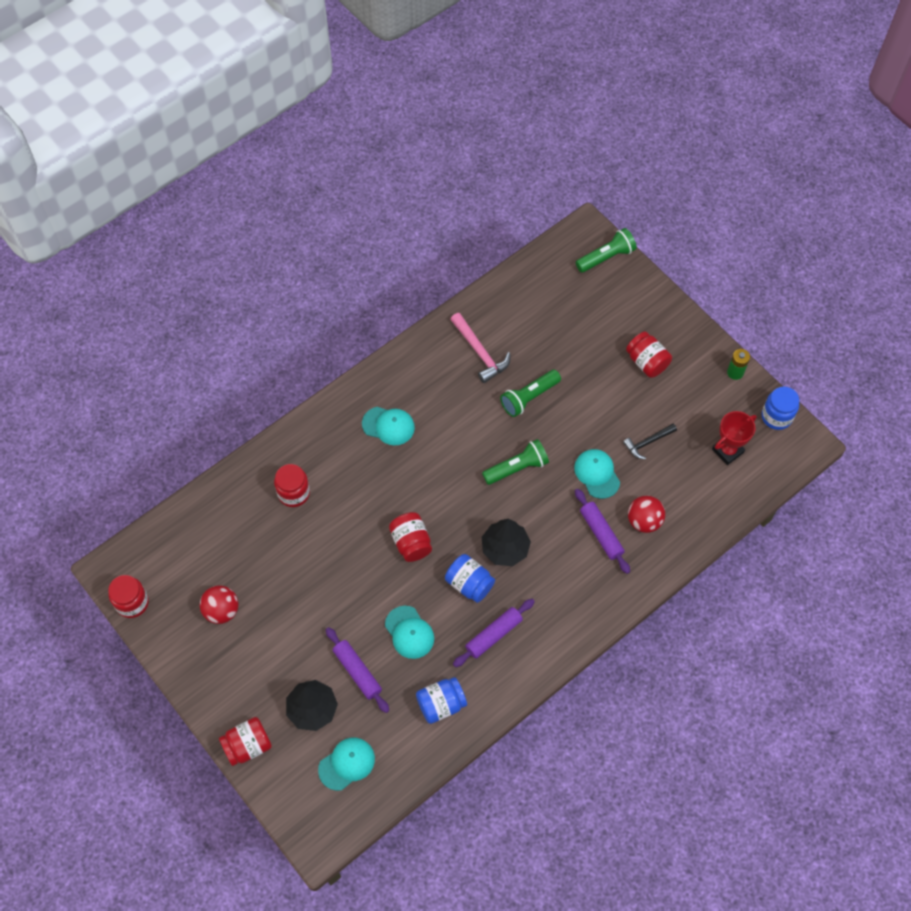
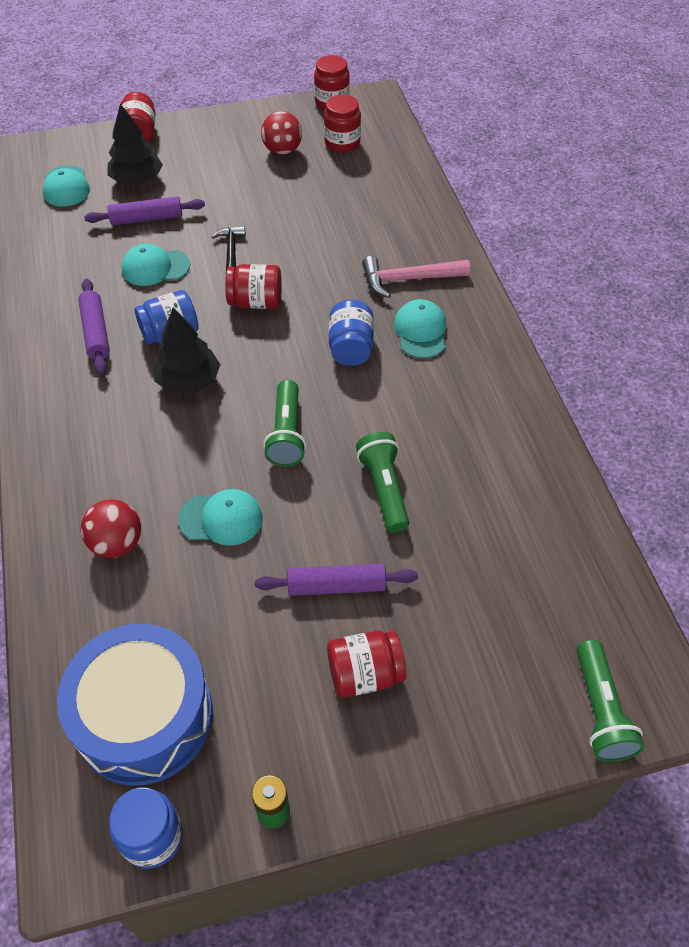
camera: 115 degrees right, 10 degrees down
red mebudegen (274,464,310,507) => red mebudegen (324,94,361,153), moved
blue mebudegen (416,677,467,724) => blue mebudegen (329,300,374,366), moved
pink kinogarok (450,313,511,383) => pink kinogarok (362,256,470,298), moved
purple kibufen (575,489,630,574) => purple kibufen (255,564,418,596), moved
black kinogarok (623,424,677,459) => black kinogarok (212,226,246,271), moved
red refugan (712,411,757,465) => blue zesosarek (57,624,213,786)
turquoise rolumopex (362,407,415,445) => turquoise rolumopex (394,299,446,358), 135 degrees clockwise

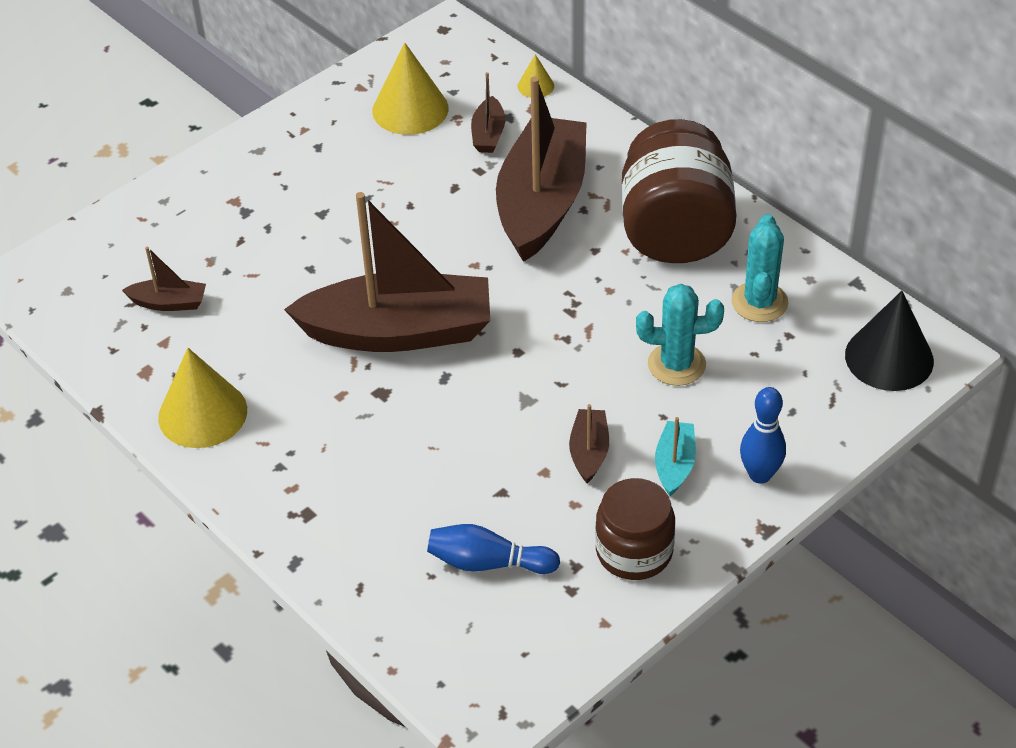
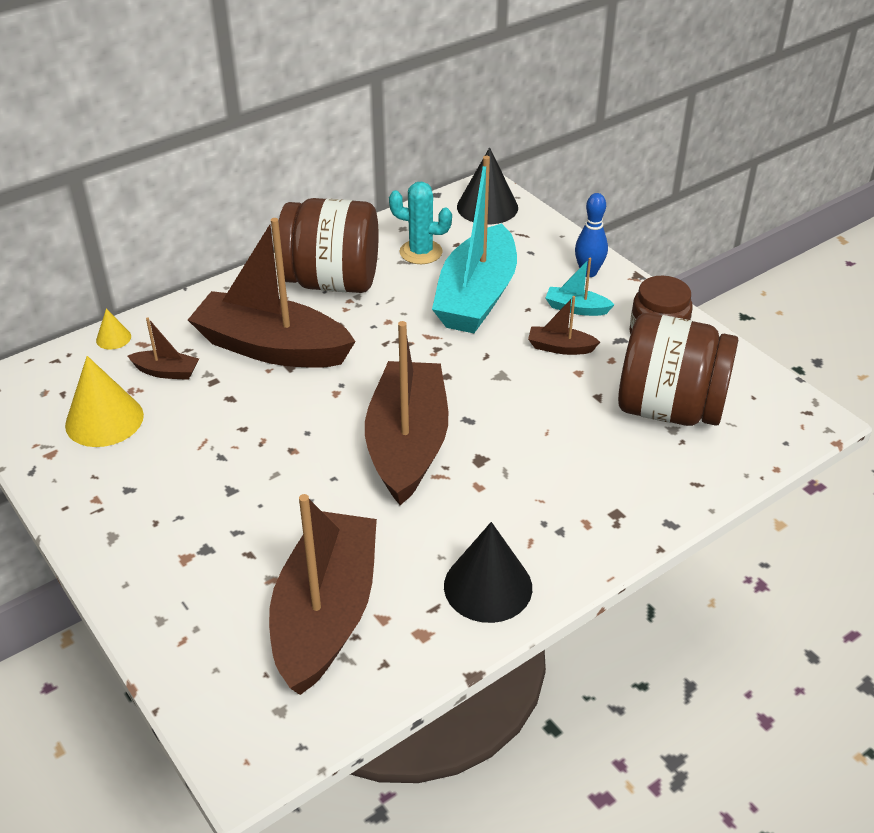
camera: 85 degrees left, 5 degrees down
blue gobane (427,524,560,574) => brown mebudegen (618,313,738,426)
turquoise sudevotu (636,284,724,386) => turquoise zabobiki (432,156,517,333)
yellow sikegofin (158,348,247,448) => black sikegofin (444,522,532,623)
brown zabobiki (122,247,206,311) => brown zabobiki (269,494,377,695), x2.39

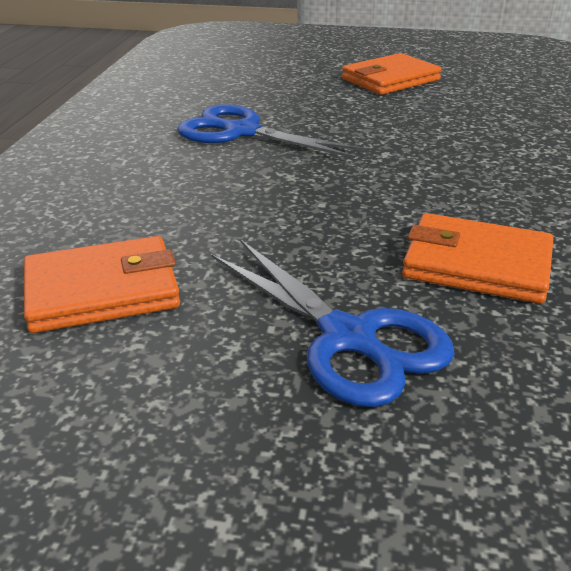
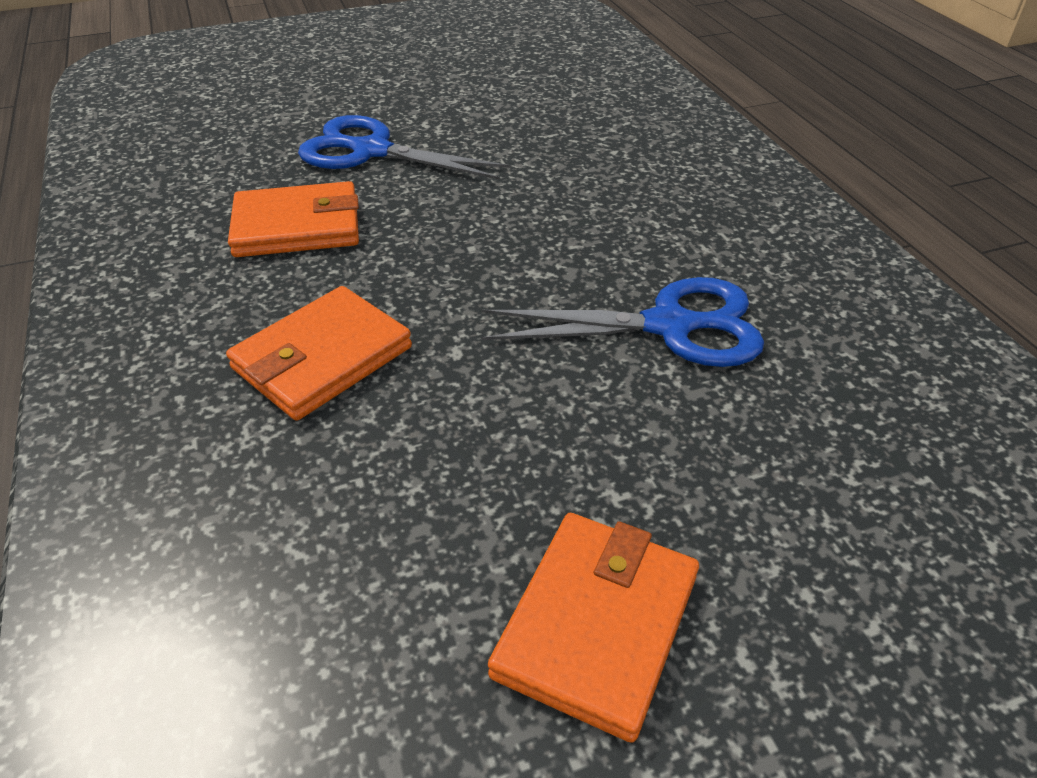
camera: 150 degrees right, 10 degrees up
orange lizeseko (24,236,180,333) => orange lizeseko (226,286,412,421), moved

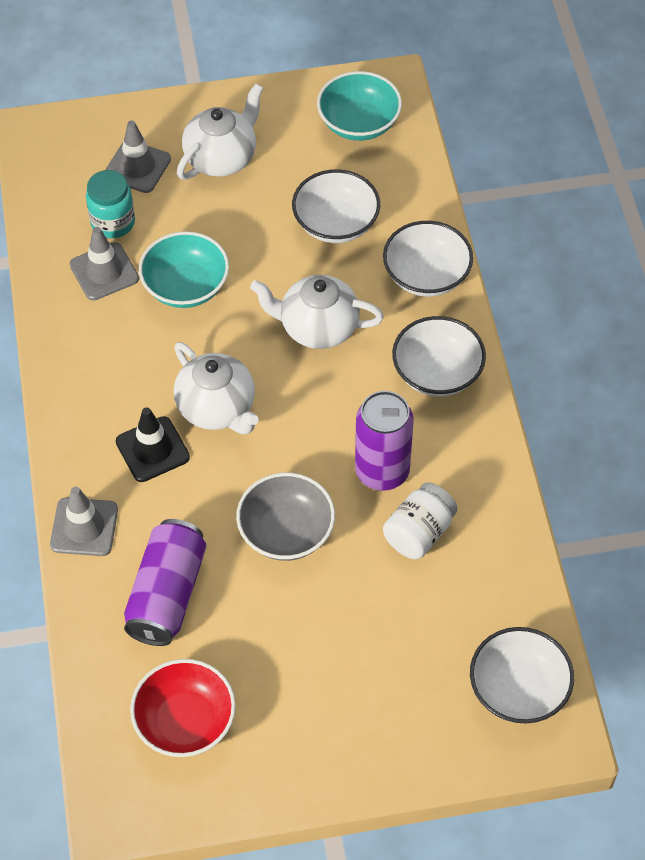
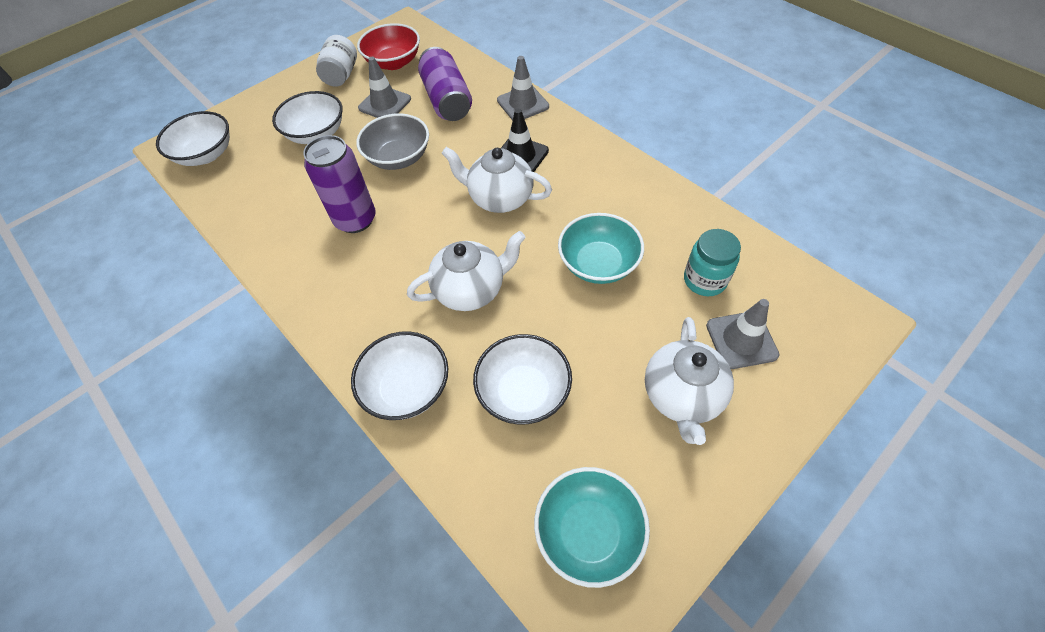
camera: 150 degrees right, 0 degrees up
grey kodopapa (70,227,139,300) => grey kodopapa (358,57,411,118), moved
white mebudegen (383,482,458,559) => white mebudegen (316,35,357,87), moved
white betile (392,316,486,397) => white betile (272,91,343,144), moved

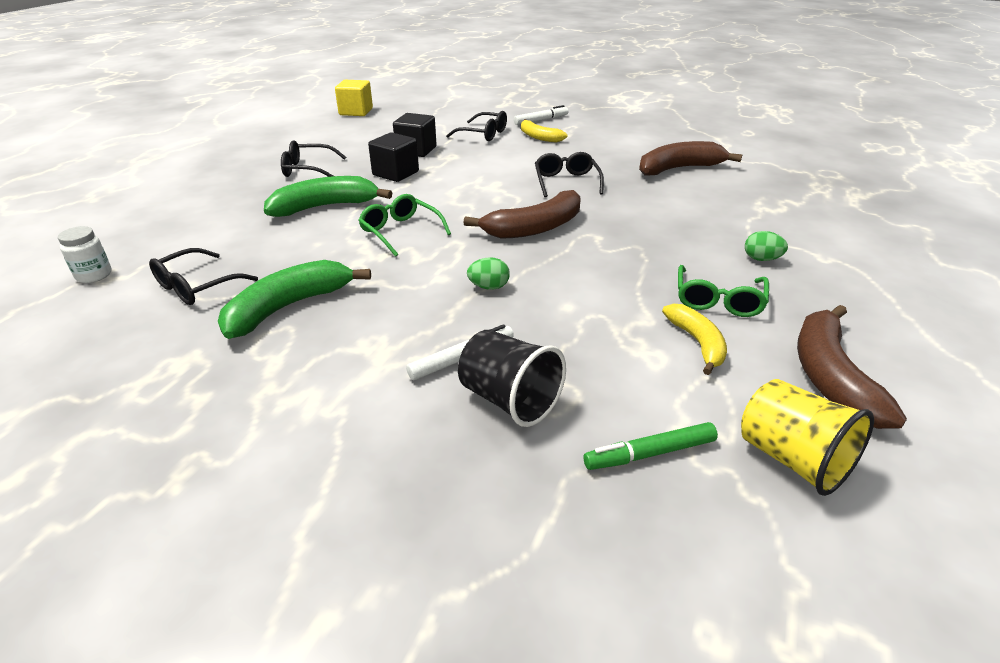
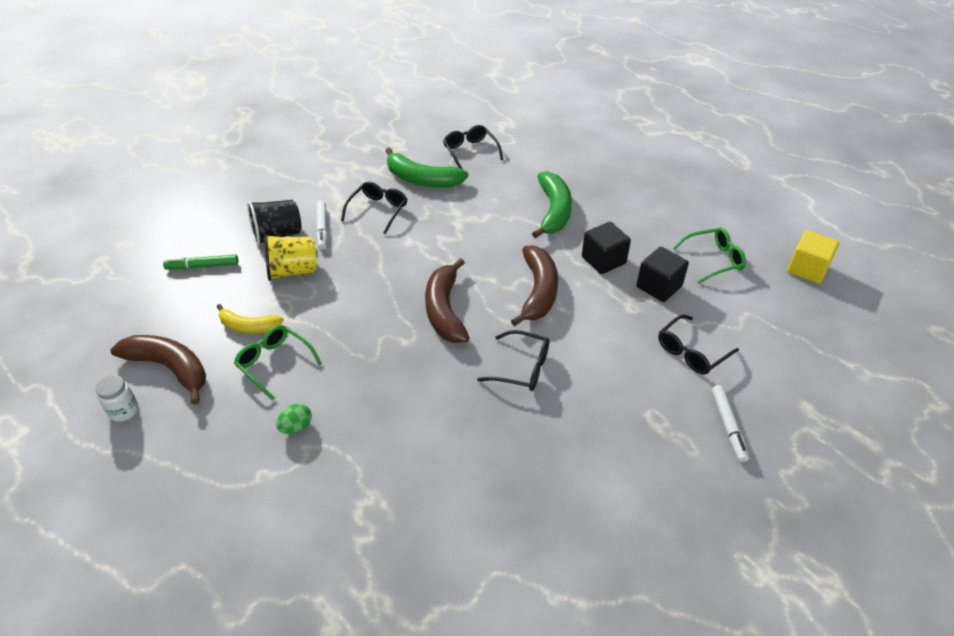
camera: 115 degrees right, 10 degrees up
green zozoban (467,257,510,290) => nothing
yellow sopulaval (521,119,567,142) => nothing
white mebudegen (58,226,112,283) => white mebudegen (96,375,138,422), moved
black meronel (281,140,346,177) => black meronel (341,181,407,234), moved
green meronel (358,194,451,257) => green meronel (673,227,746,284), moved
brown sopulaval (639,141,743,176) => brown sopulaval (511,245,558,326), moved
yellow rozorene (741,379,874,496) => yellow rozorene (264,234,317,281), moved
green sopulaval (218,260,371,339) => green sopulaval (385,147,468,188), 135 degrees clockwise
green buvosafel (584,422,718,470) => green buvosafel (163,254,238,269), 105 degrees counterclockwise

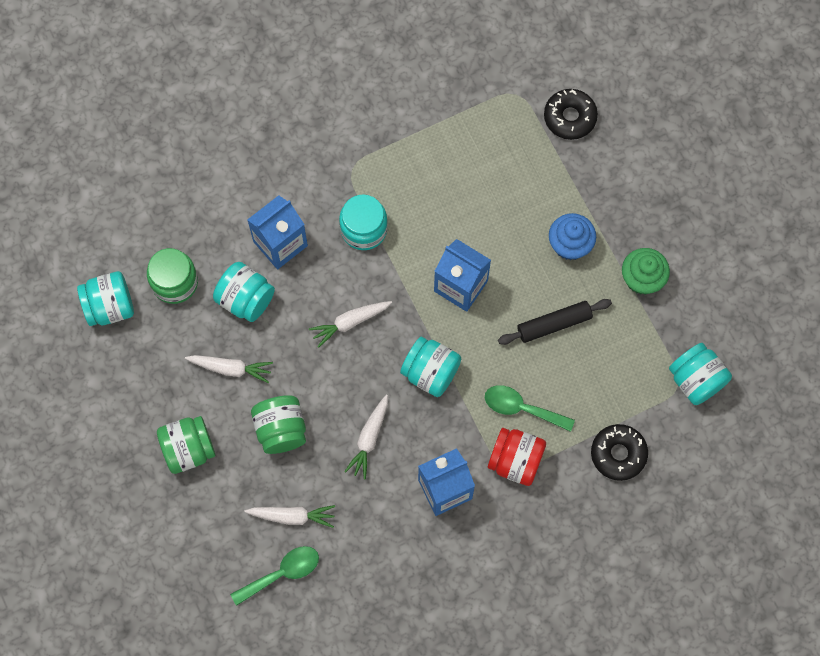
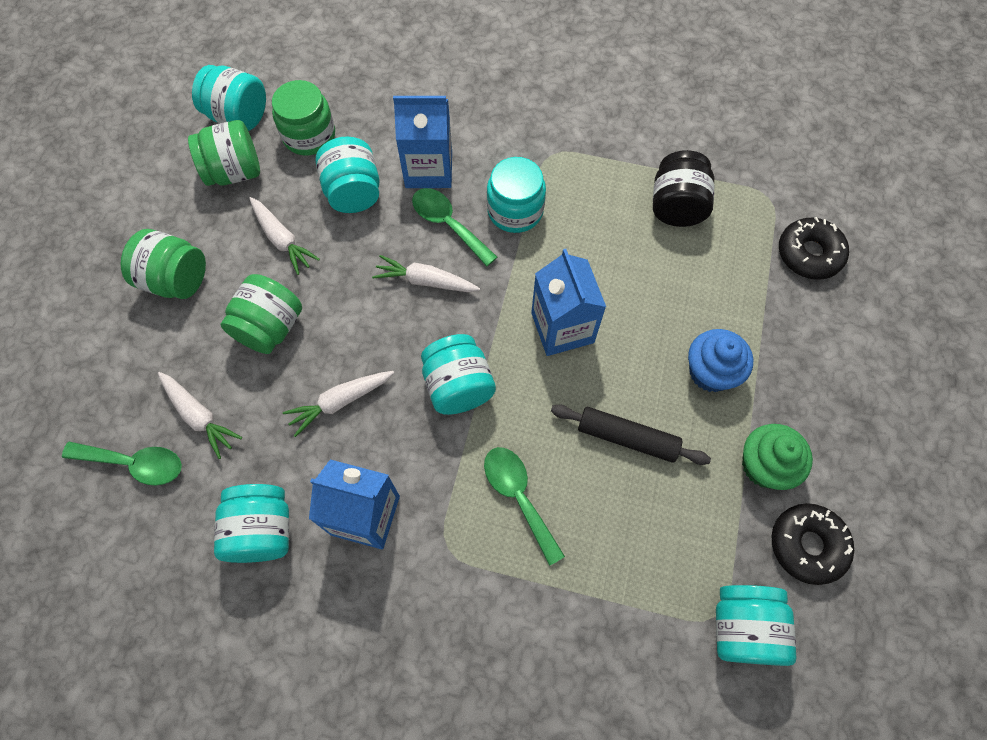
camera: 40 degrees right, 5 degrees down
red mebudegen (488,428,546,486) => nothing
nothing => green mebudegen (188,120,260,186)
nothing => turquoise mebudegen (214,484,289,563)
nothing => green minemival (412,188,497,266)
nothing => black mebudegen (653,150,714,227)
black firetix (591,424,648,481) => black firetix (772,503,854,585), moved

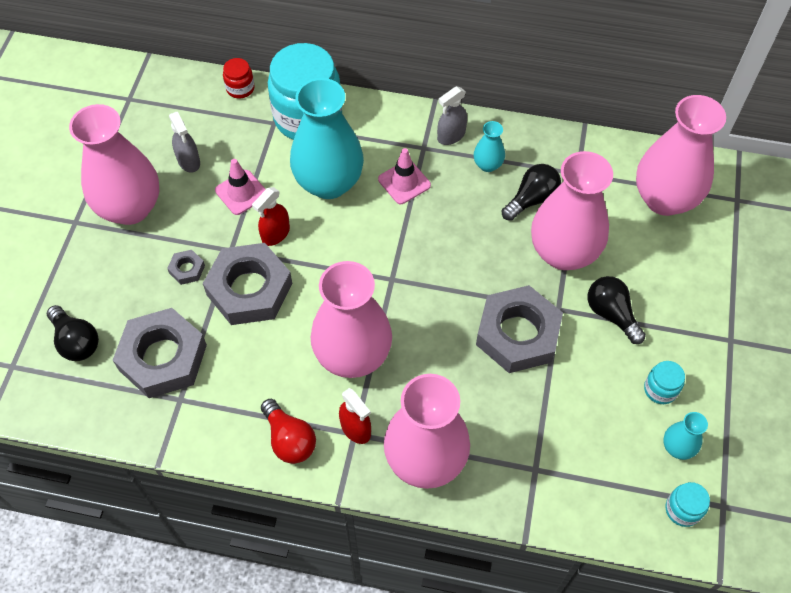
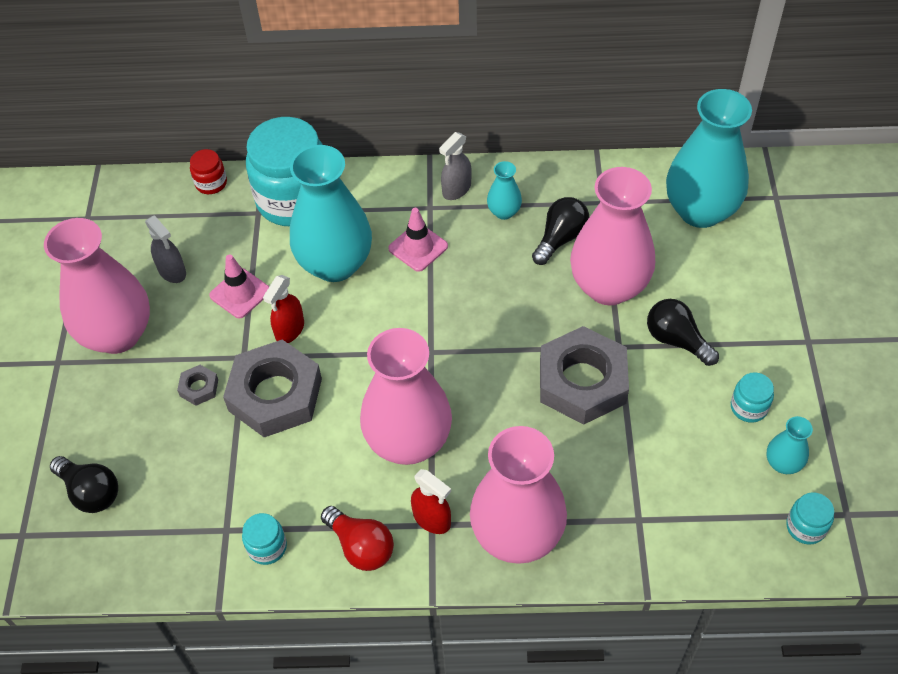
camera: 10 degrees left, 5 degrees down
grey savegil (113,308,207,398) => nothing
nothing => turquoise mebudegen (242,513,287,565)
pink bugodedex (636,95,726,216) => turquoise bugodedex (666,89,752,228)

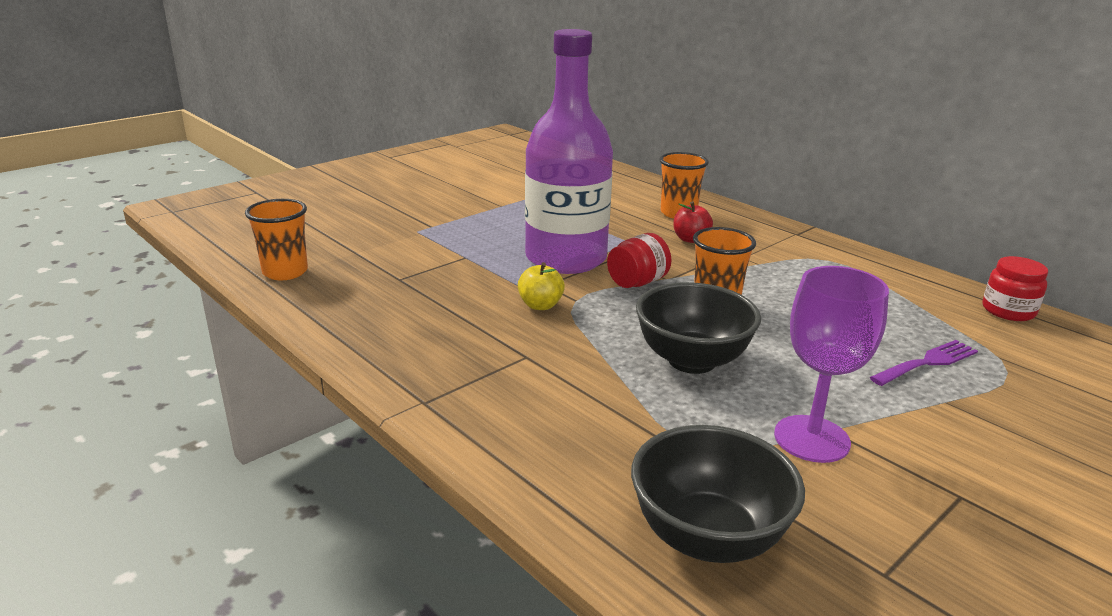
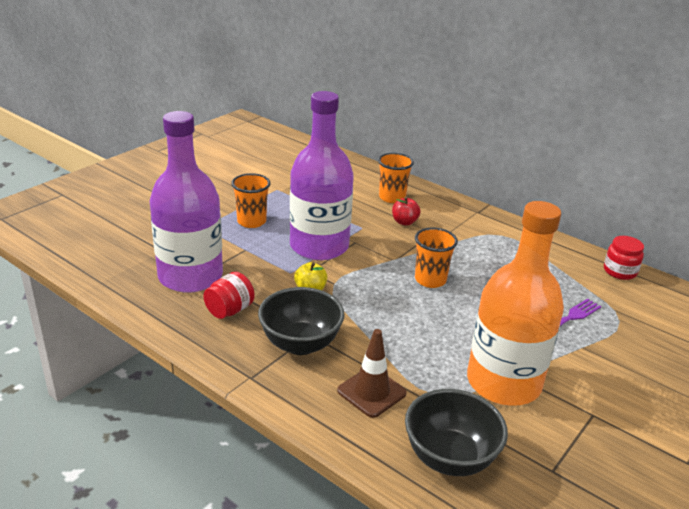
camera: 10 degrees left, 5 degrees up
nothing => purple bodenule (150,111,223,293)
nothing => brown kodopapa (337,329,407,418)
orange rozorene (245,199,308,280) => orange rozorene (231,173,271,228), moved
red mebudegen (607,233,672,288) => red mebudegen (203,272,255,319), moved
black betile (636,282,761,374) => black betile (258,287,345,355), moved
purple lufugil (774,266,889,463) => orange bodenule (467,201,564,406)

